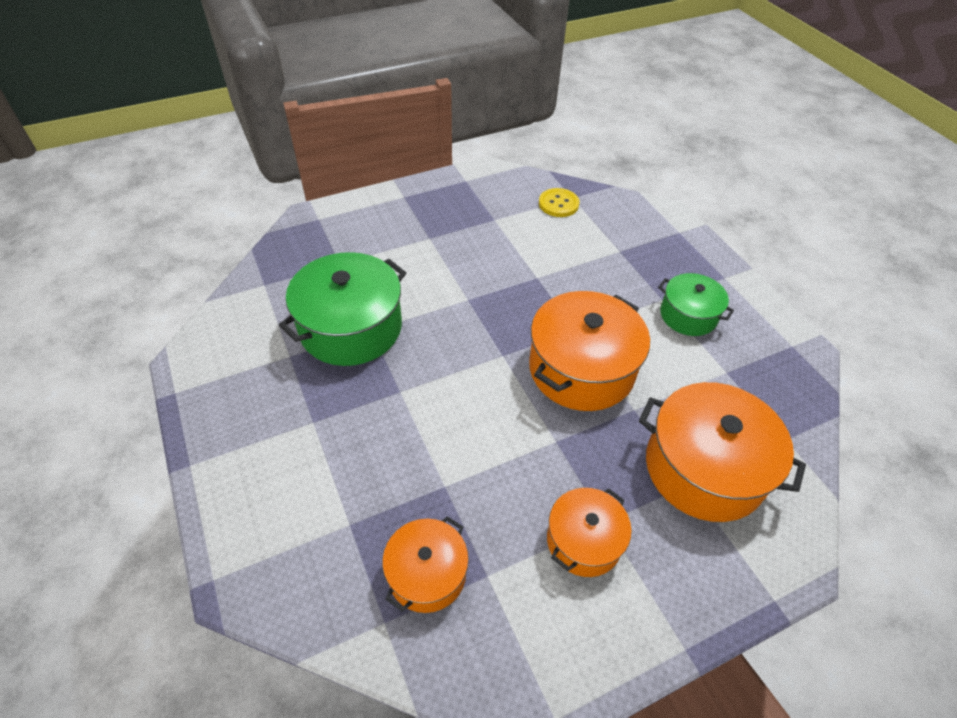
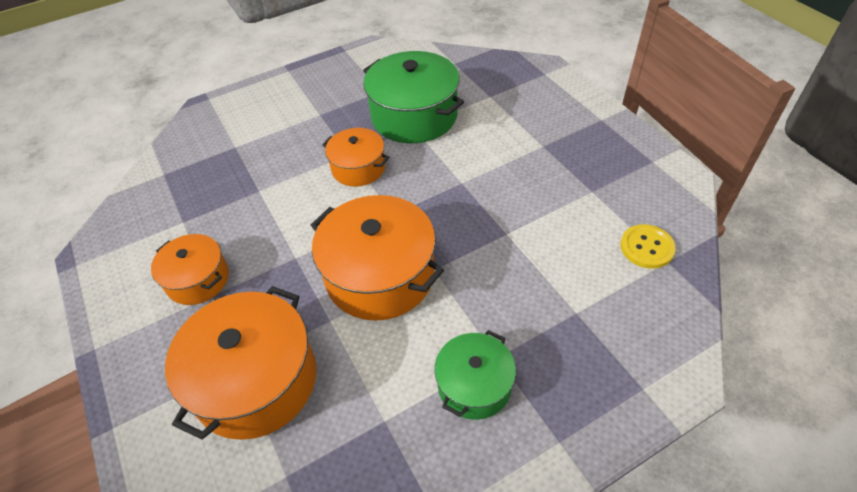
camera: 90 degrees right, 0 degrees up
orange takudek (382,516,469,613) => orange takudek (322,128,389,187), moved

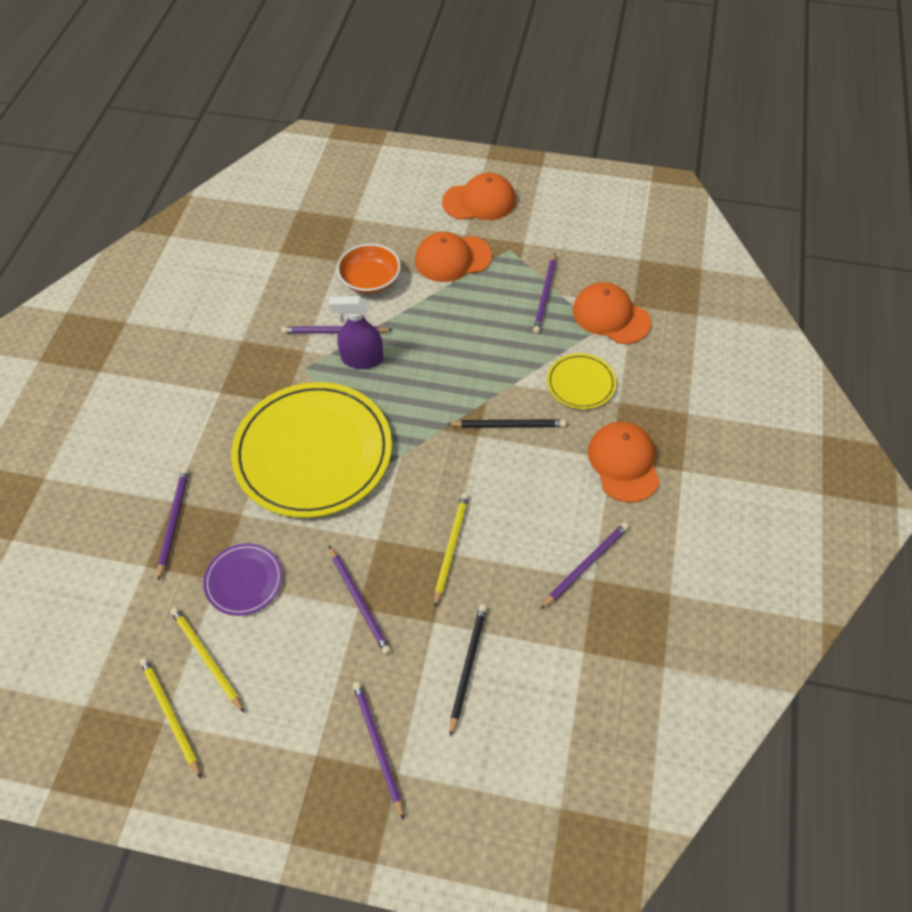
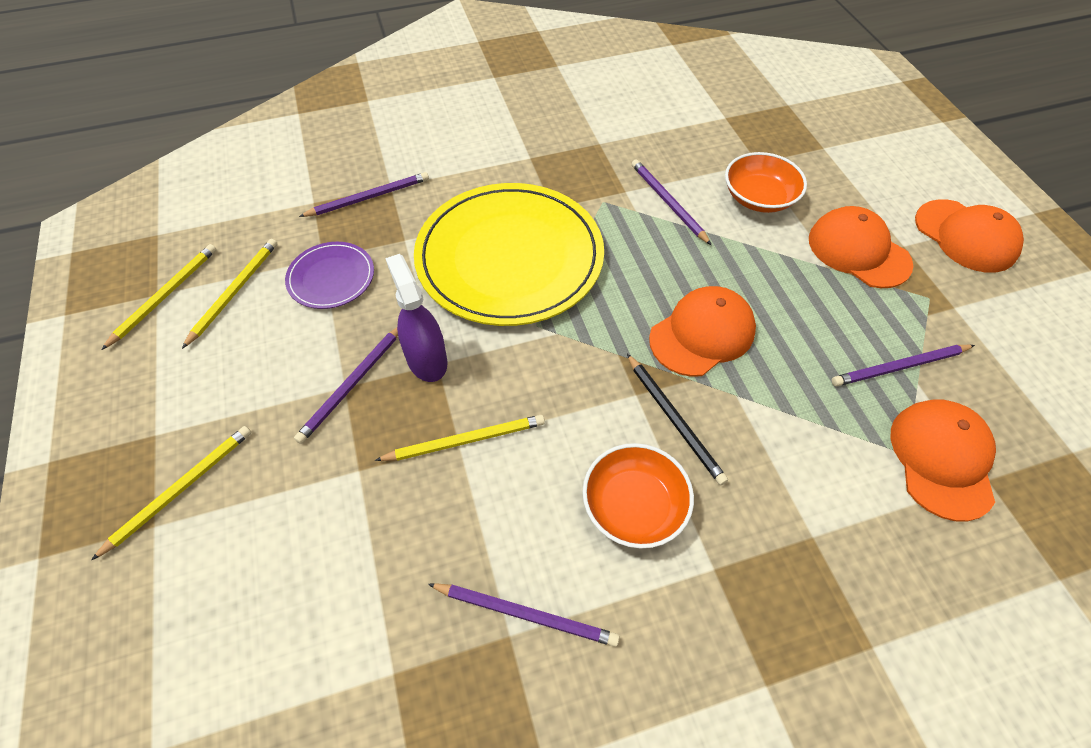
camera: 60 degrees right, 0 degrees up
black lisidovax (450,605,487,737) => nothing
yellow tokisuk (547,353,616,409) => nothing
nothing => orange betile (583,443,694,549)
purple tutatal (329,296,383,369) => purple tutatal (385,254,447,382), moved
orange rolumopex (588,422,660,502) => orange rolumopex (649,286,756,377), moved
purple lisidovax (353,681,404,820) => yellow lisidovax (91,426,252,560)

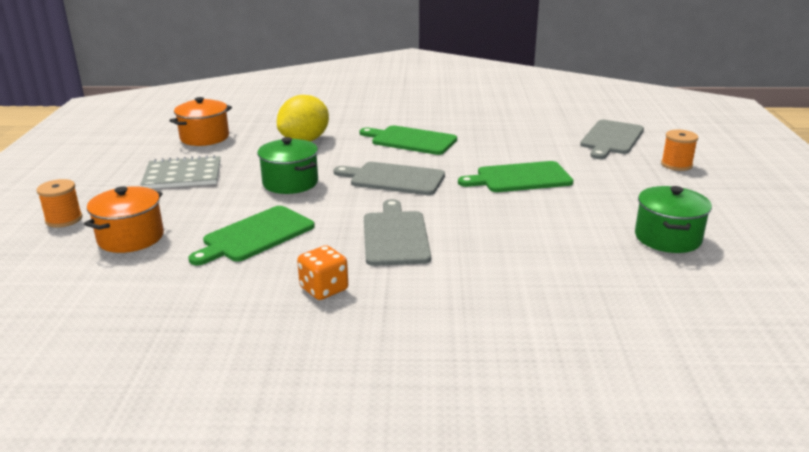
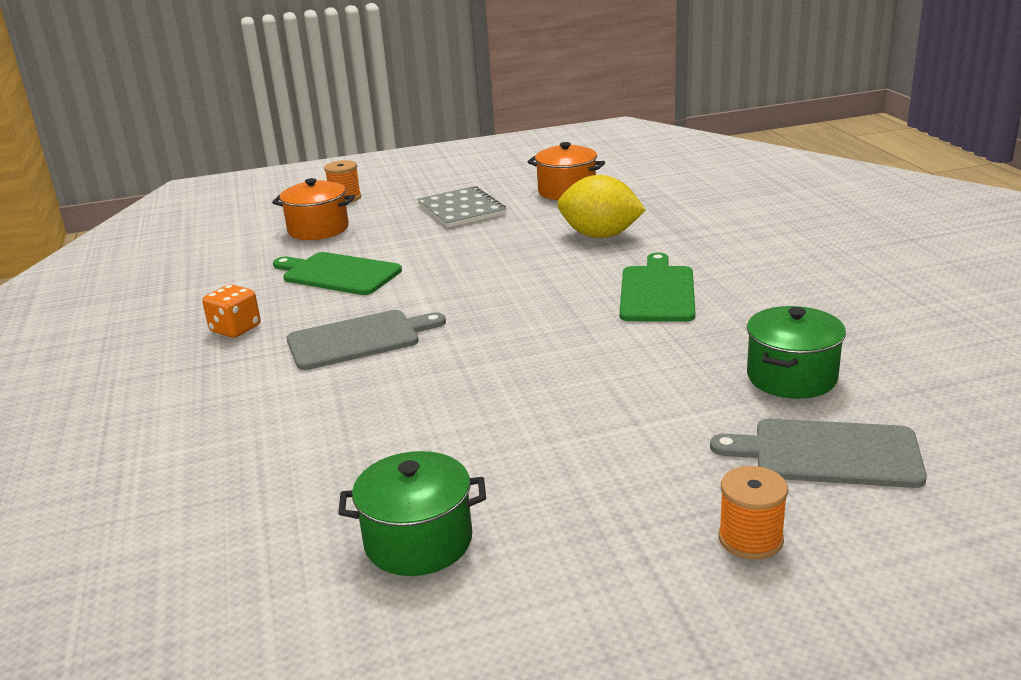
camera: 75 degrees right, 0 degrees up
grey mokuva (334,162,445,195) => nothing
green mokuva (458,161,574,192) => nothing
green takudek (257,137,318,194) => green takudek (747,306,846,399), moved

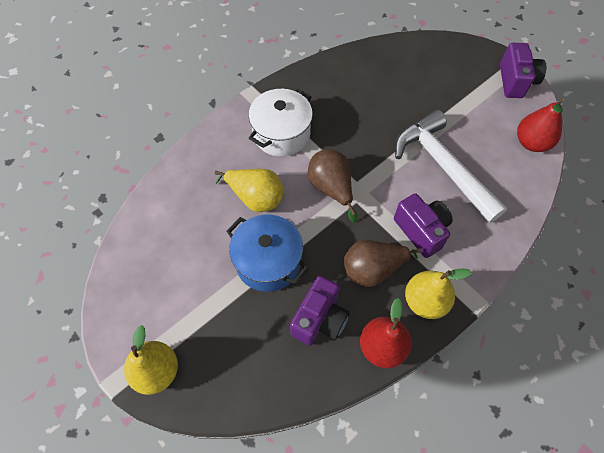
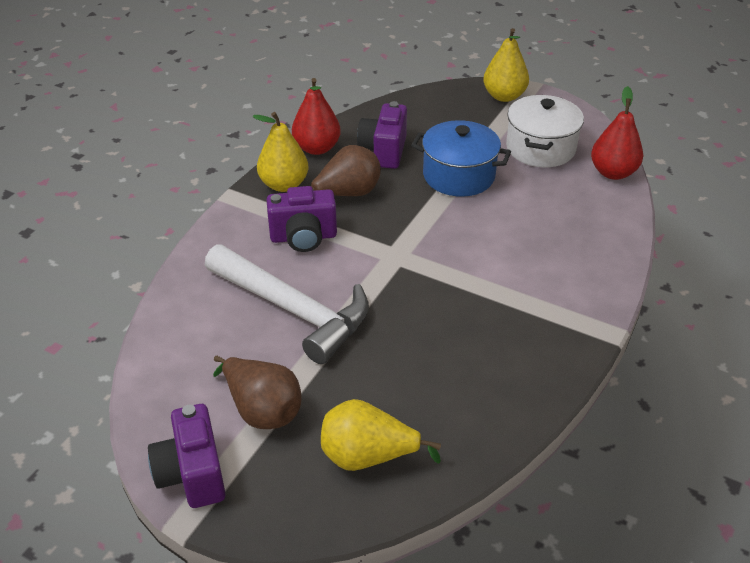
camera: 160 degrees right, 20 degrees down
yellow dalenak (215,169,284,212) => yellow dalenak (321,399,441,471), moved
white takudek (249,88,313,157) => white takudek (506,95,584,167), moved
brown dalenak (308,149,357,223) => brown dalenak (213,356,302,429), moved
red dalenak (517,99,564,152) => red dalenak (591,86,643,180), moved
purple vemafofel (394,194,453,258) => purple vemafofel (267,186,337,252), 45 degrees counterclockwise

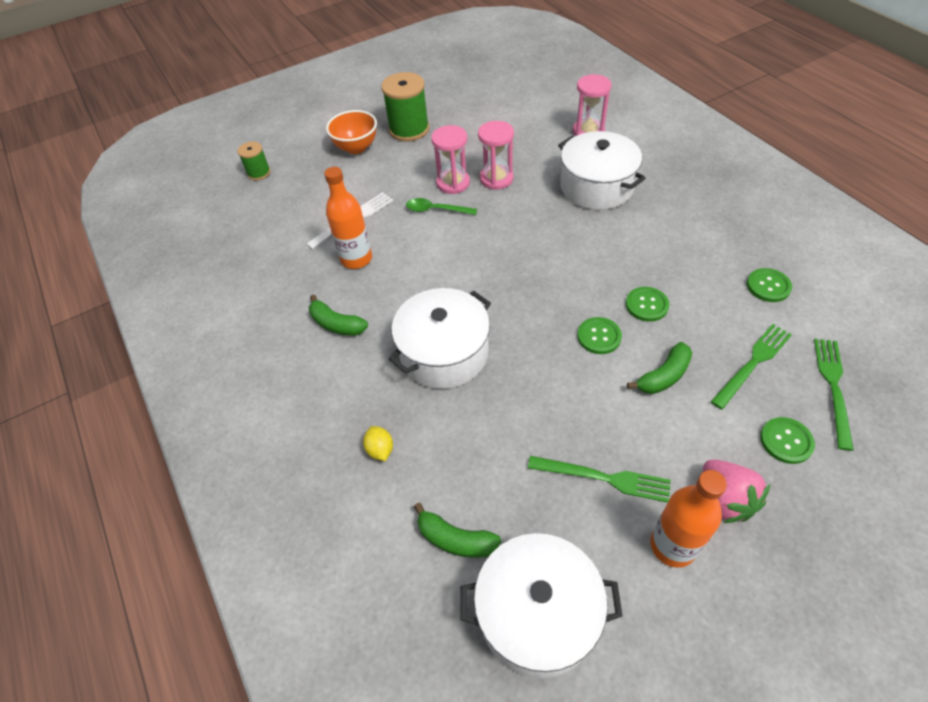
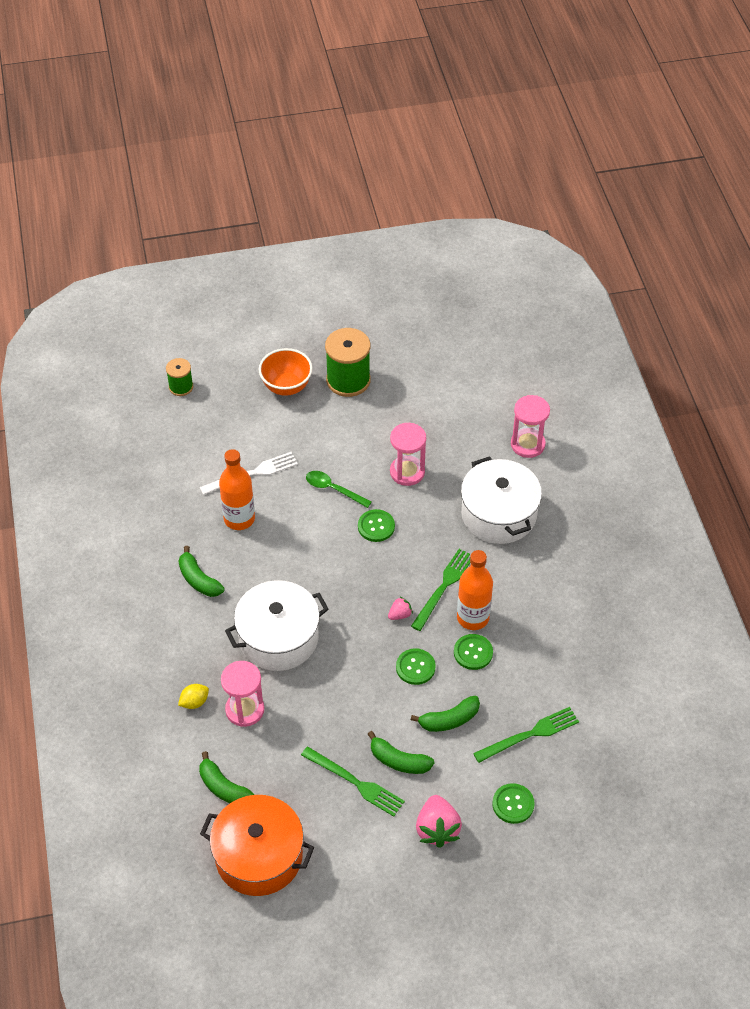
camera: 15 degrees right, 0 degrees up
nothing => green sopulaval (368,731,434,774)
nothing => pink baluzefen (388,597,413,620)
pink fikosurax (431,125,470,194) => pink fikosurax (221,661,264,727), moved
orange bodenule (650,470,727,568) => orange bodenule (457,550,493,630), moved
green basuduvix (747,268,792,302) => green basuduvix (358,509,395,542), moved
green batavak (814,339,854,451) => green batavak (411,549,470,631), moved
white takudek (460,533,622,678) => orange takudek (200,795,314,896)
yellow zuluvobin (363,426,393,461) => yellow zuluvobin (178,684,209,709), 60 degrees clockwise

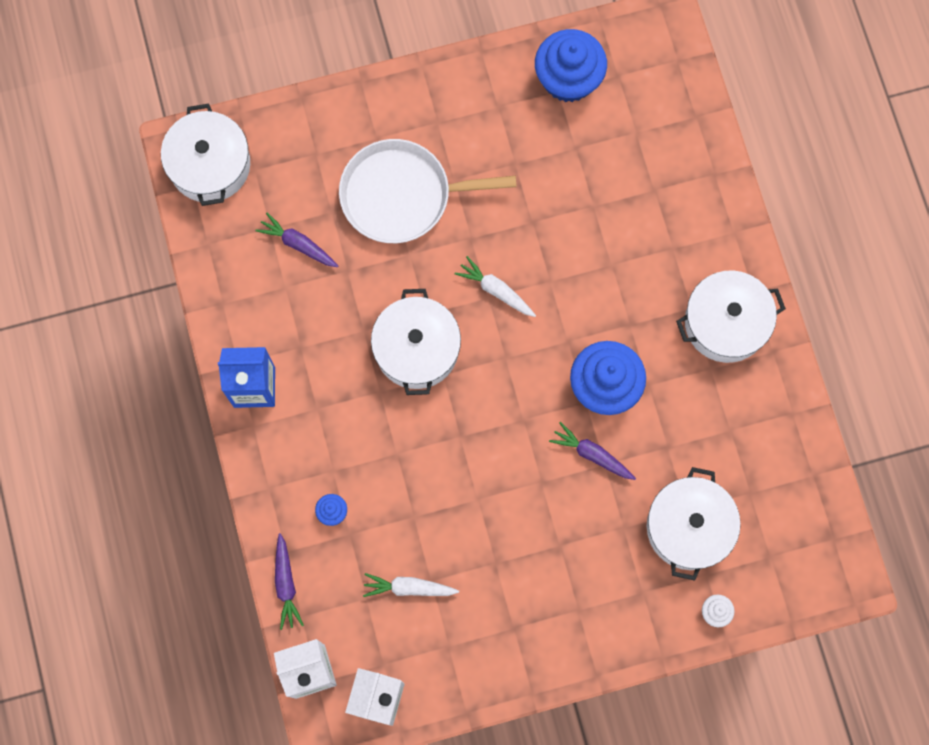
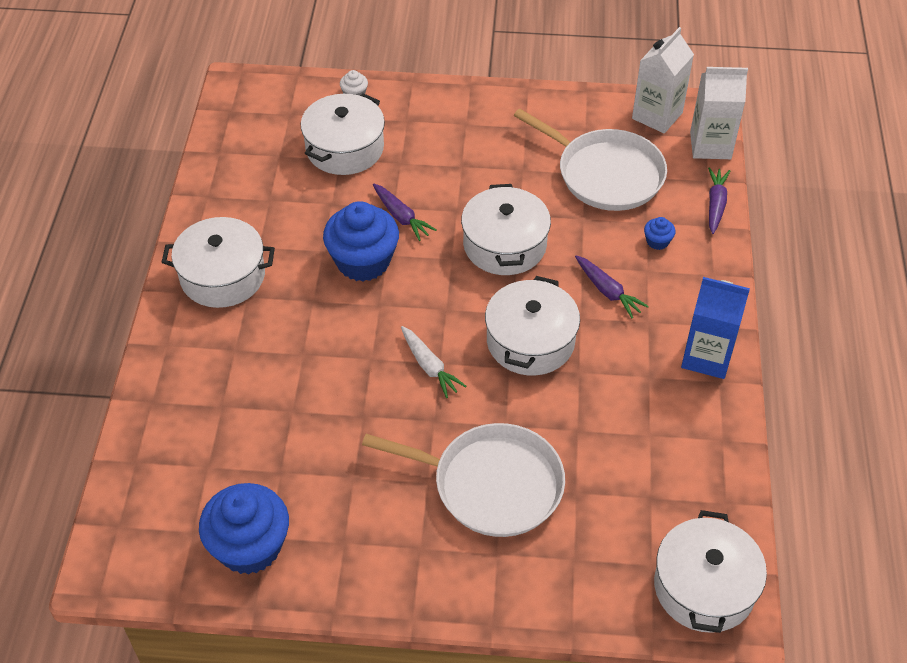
camera: 160 degrees left, 25 degrees down
nothing => white takudek (461,184,551,275)
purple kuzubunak (255,212,338,267) => purple kuzubunak (575,255,649,319), moved
white kuzubunak (363,573,459,597) => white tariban (514,109,667,211)

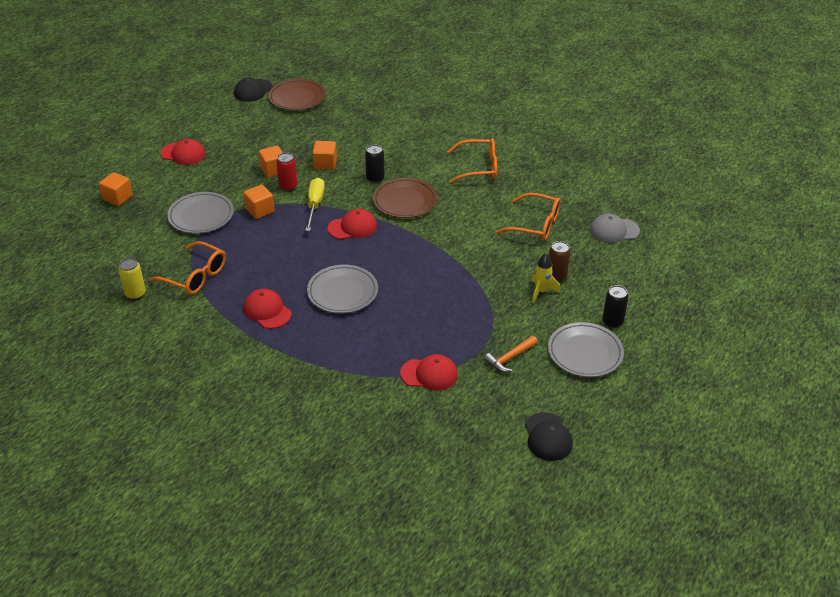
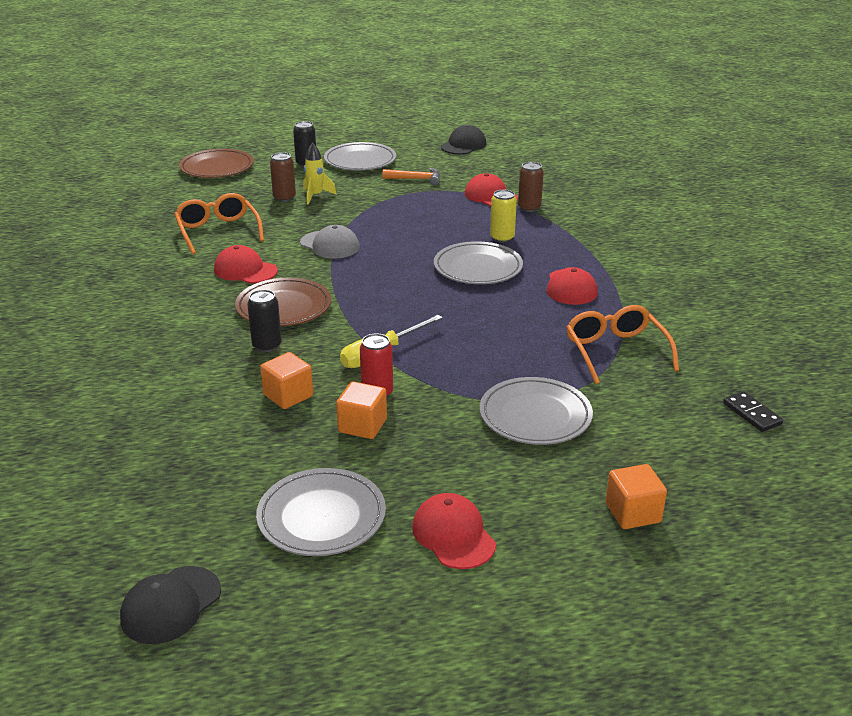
camera: 135 degrees left, 10 degrees down
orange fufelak (243,185,275,219) => nothing
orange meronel (447,138,497,184) => nothing
nothing => grey tokisuk (256,468,386,556)
nothing => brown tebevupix (518,162,544,212)
nothing => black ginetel (723,391,783,432)
yellow tebevupix (118,258,146,300) => yellow tebevupix (490,190,517,243), moved
brown tokisuk (268,79,326,111) => brown tokisuk (179,149,254,178), moved
red rolumopex (328,209,377,239) => red rolumopex (214,245,278,284), moved
grey rolumopex (590,214,640,243) => grey rolumopex (300,225,360,259), moved
black rolumopex (234,78,273,102) => black rolumopex (120,566,221,644), 135 degrees clockwise

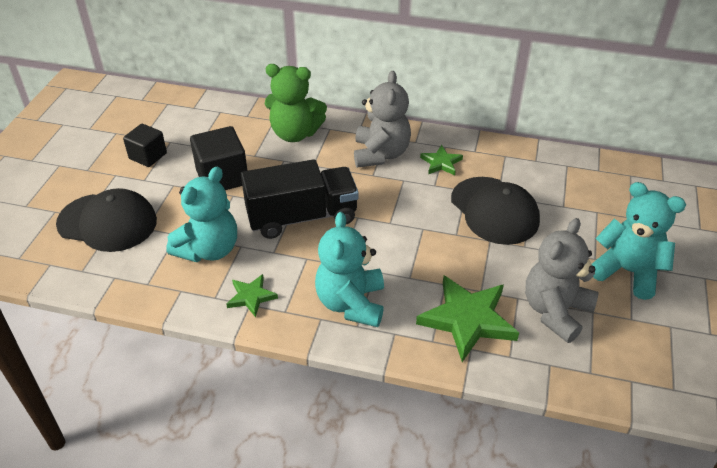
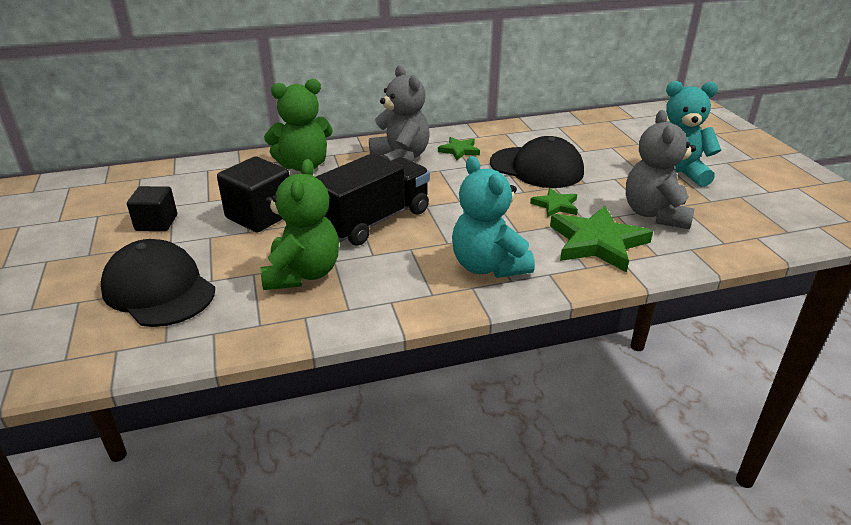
camera: 30 degrees left, 10 degrees down
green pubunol (226,274,278,317) => green pubunol (530,188,578,217), moved
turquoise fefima (166,167,237,262) => green fefima (261,159,339,290)
black rolumopex (56,188,157,252) => black rolumopex (101,239,215,327), 120 degrees counterclockwise

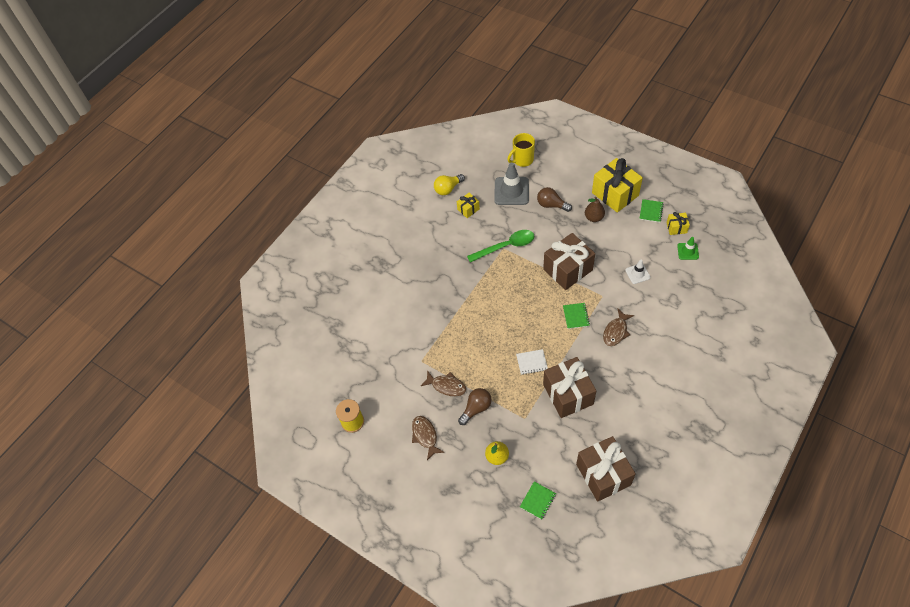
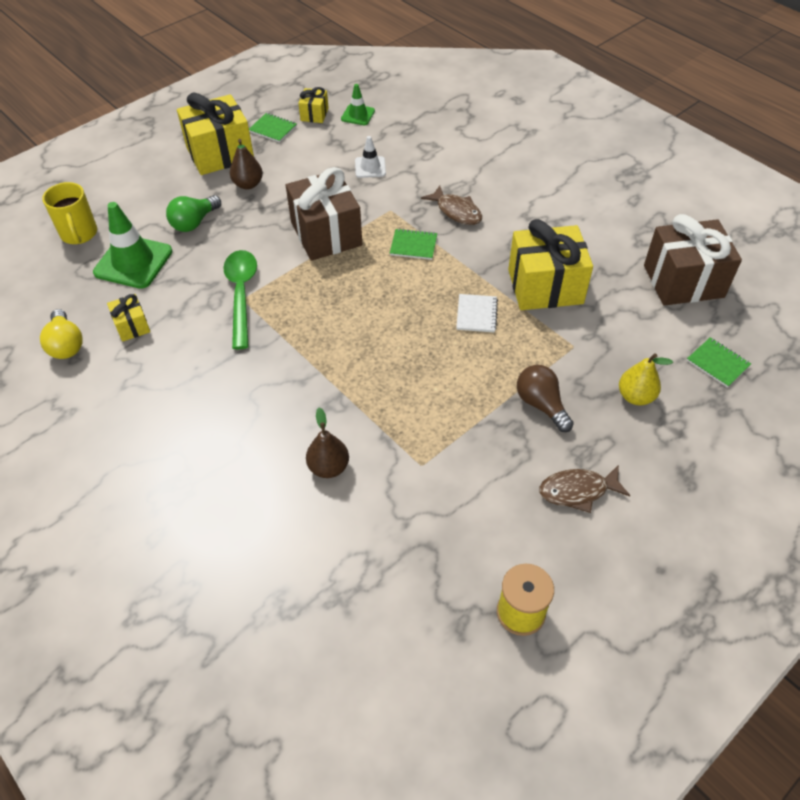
camera: 80 degrees left, 5 degrees down
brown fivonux (421,370,466,396) => nothing
nothing => brown dalenak (306,407,349,478)
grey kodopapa (494,163,529,205) => green kodopapa (93,202,172,289)
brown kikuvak (537,187,572,212) => green kikuvak (166,195,221,232)
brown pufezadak (543,357,596,418) => yellow pufezadak (508,219,593,310)

